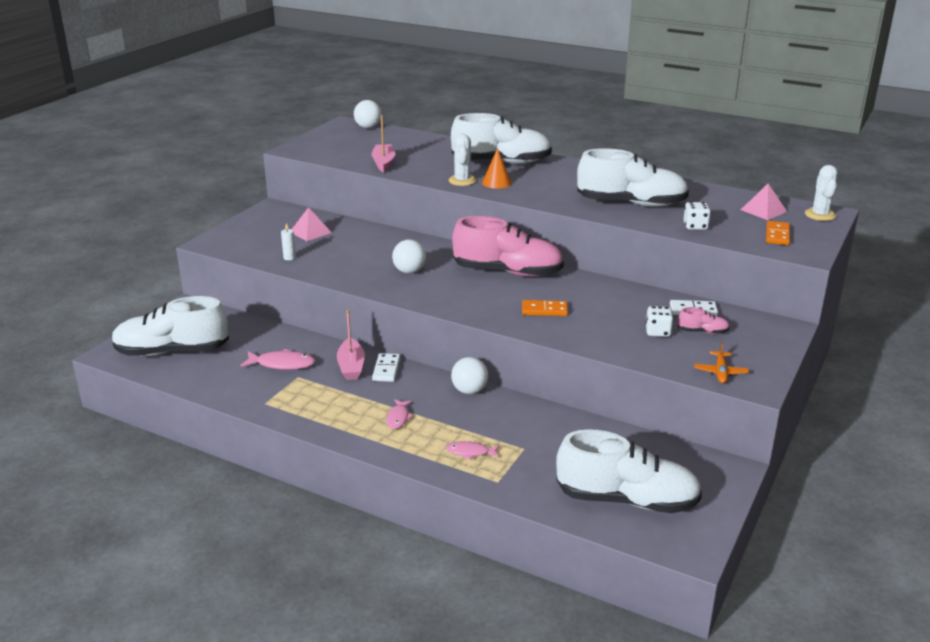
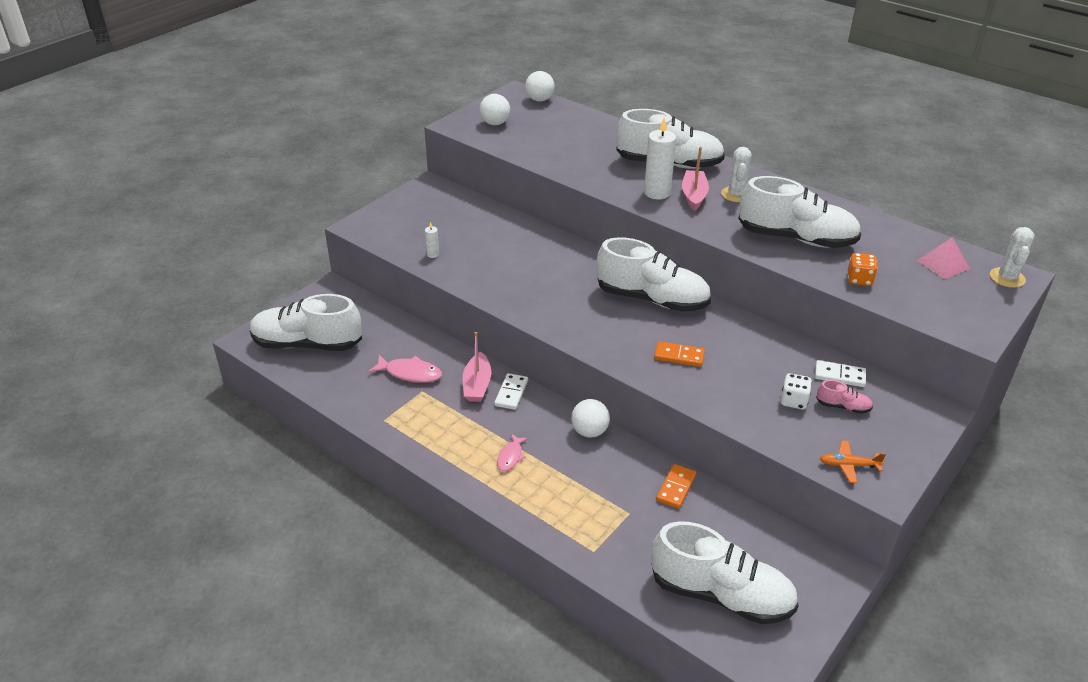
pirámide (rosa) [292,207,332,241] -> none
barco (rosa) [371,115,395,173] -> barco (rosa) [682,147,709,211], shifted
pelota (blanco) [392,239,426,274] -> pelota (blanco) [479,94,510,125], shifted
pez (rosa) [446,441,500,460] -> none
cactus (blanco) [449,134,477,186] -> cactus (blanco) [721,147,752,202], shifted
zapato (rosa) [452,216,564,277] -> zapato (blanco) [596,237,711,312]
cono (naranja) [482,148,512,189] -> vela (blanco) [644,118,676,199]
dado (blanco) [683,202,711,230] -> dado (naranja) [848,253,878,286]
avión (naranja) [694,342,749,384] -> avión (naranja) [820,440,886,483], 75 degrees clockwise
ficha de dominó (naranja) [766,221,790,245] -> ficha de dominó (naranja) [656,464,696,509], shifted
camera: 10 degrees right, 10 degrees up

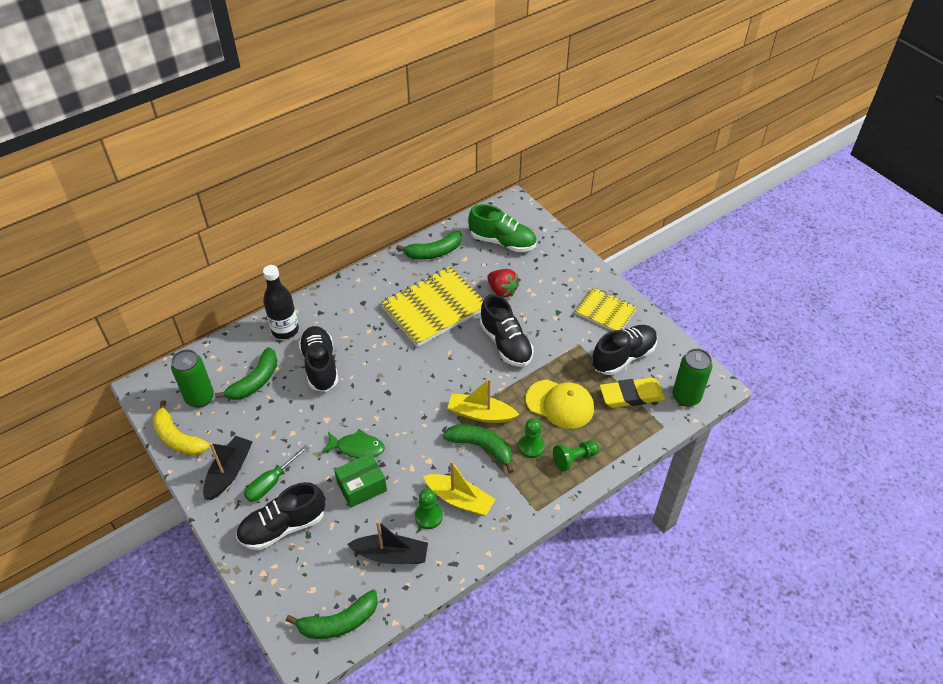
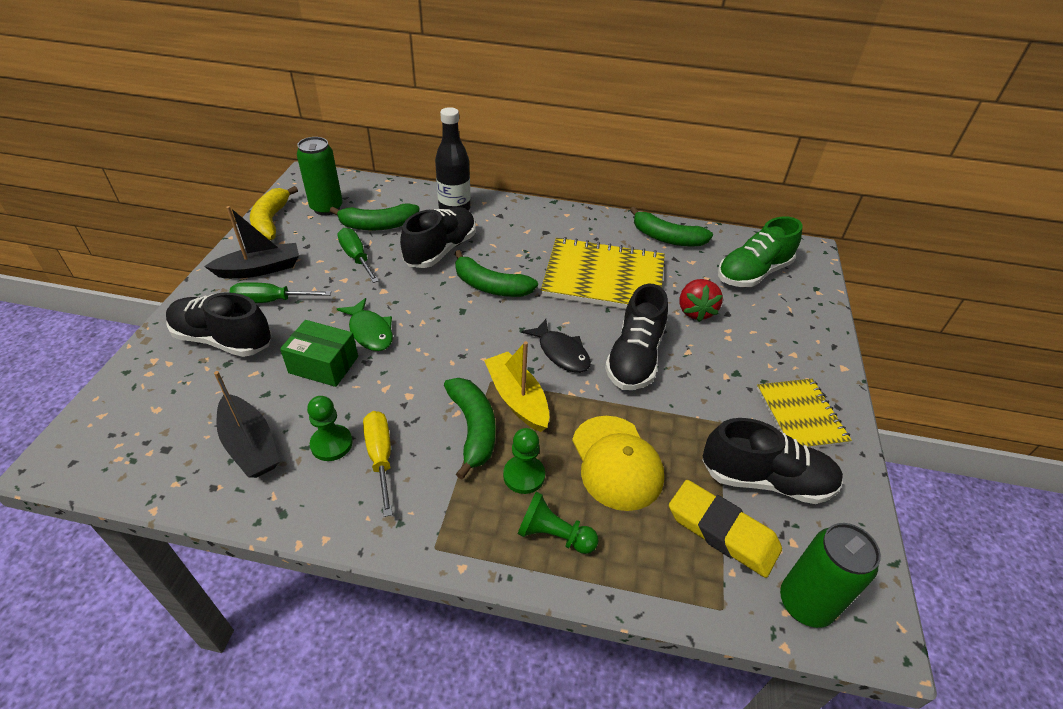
plátano (verde) [286,590,378,639] -> plátano (verde) [455,250,538,297], shifted
barco (amarillo) [423,461,496,516] -> destornillador (amarillo) [363,411,393,517]
zapato (verde) [468,204,537,252] -> zapato (verde) [718,217,803,287], 75 degrees clockwise
none -> destornillador (verde) [337,228,379,283]
none -> pez (negro) [521,319,591,373]
camera: 45 degrees right, 5 degrees down

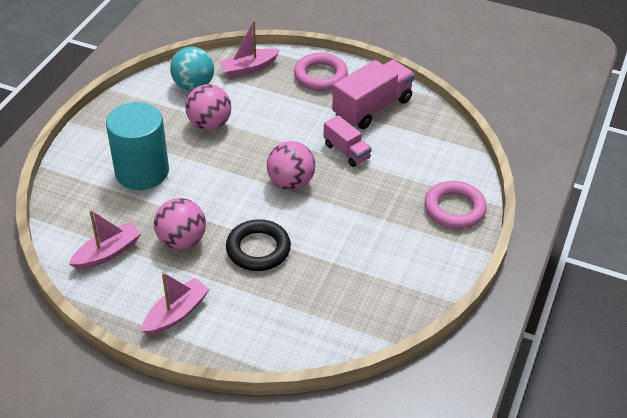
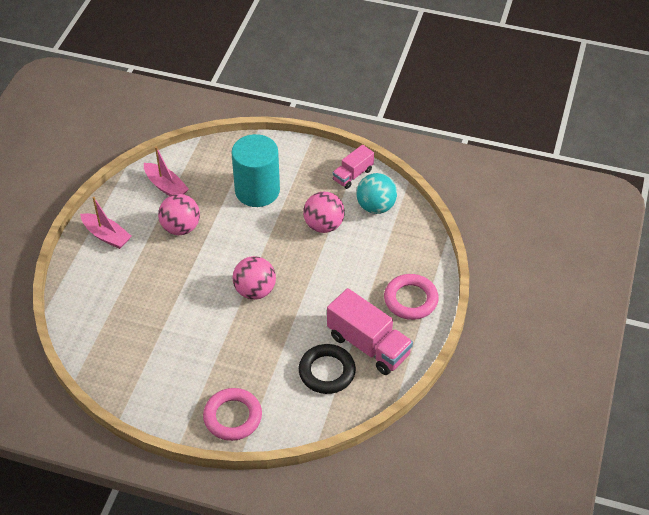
barco (rosa) [219,20,280,77] -> none
anillo (negro) [226,219,291,271] -> anillo (negro) [299,344,356,394], shifted
camión (rosa) [323,115,372,167] -> camión (rosa) [332,145,374,189], shifted
camera: 85 degrees right, 5 degrees up

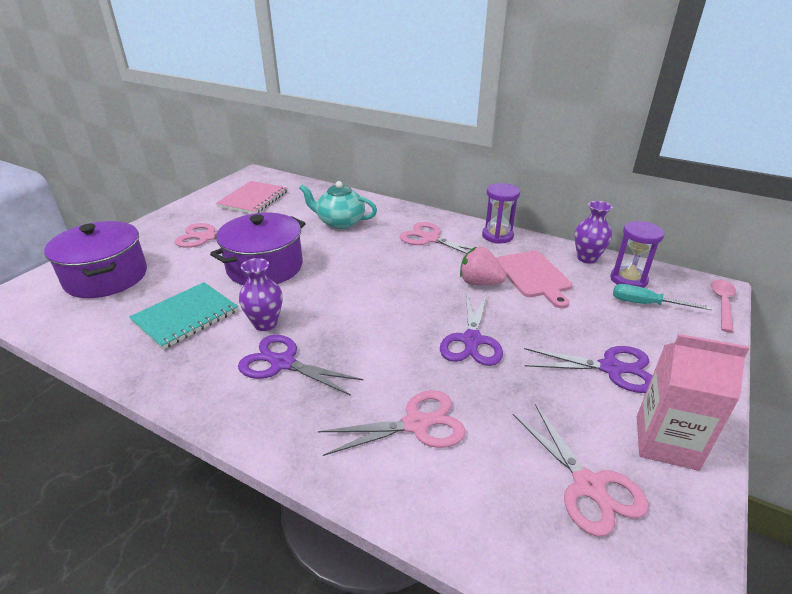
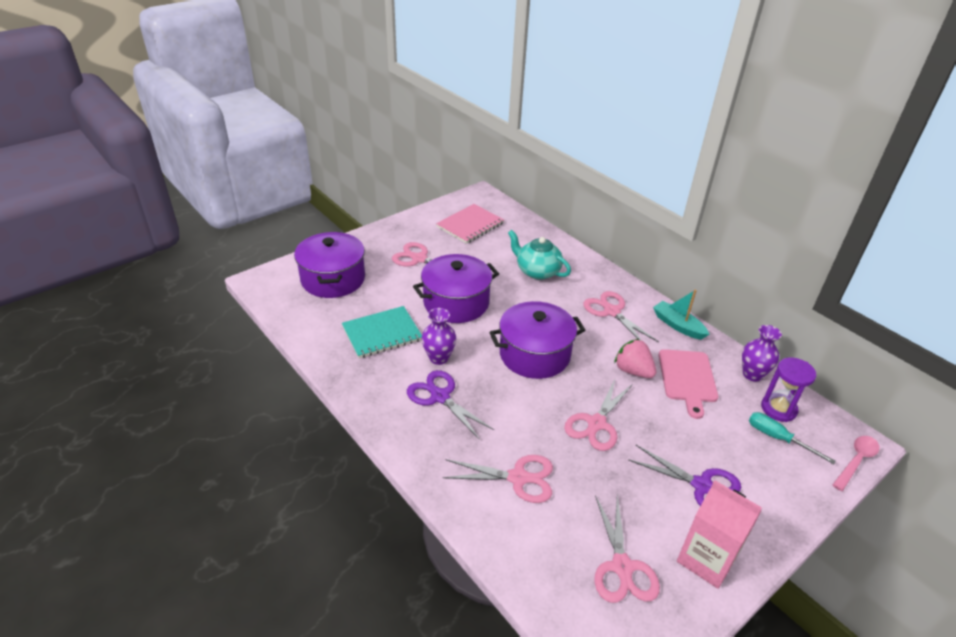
tijeras (morado) [440,293,503,366] -> tijeras (rosa) [564,377,633,451]
reloj de arena (morado) [482,183,520,244] -> barco (turquesa) [653,290,709,340]
none -> olla (morado) [489,301,585,379]
camera: 20 degrees right, 5 degrees up

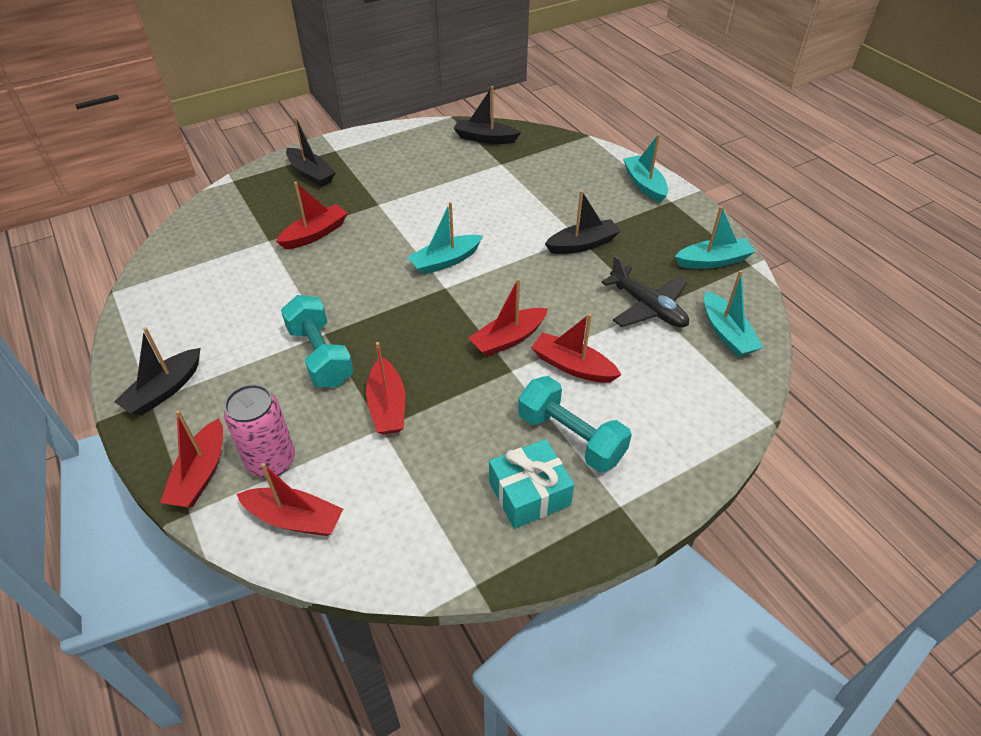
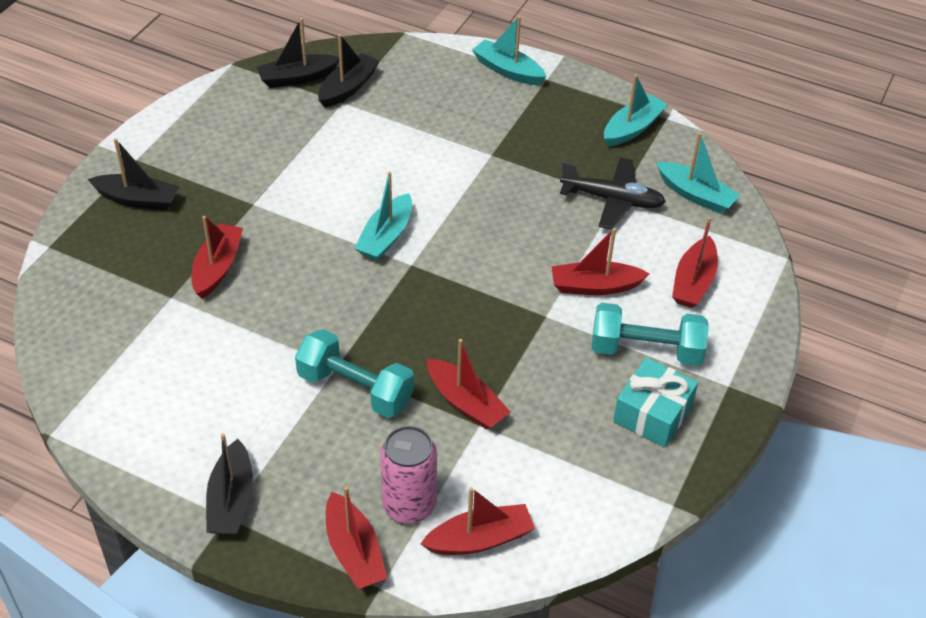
barco (rojo) [469,278,548,357] -> barco (rojo) [672,217,718,308], shifted
barco (negro) [545,190,621,254] -> barco (negro) [318,34,380,108], shifted
camera: 35 degrees left, 0 degrees up

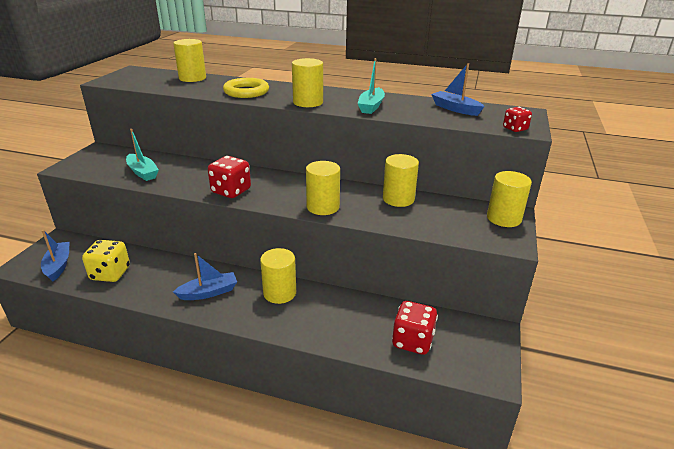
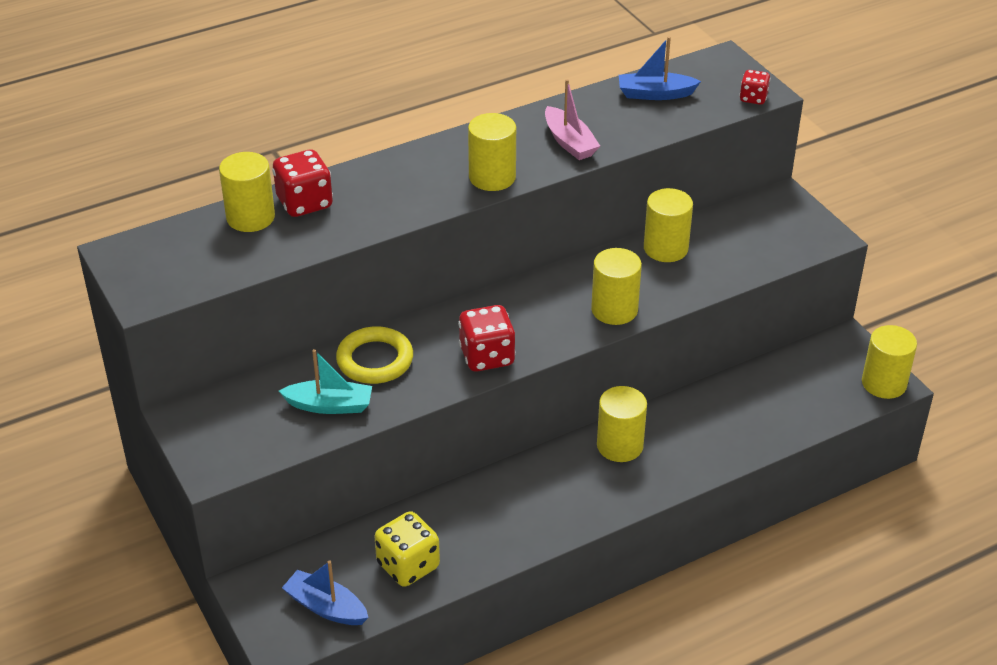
barco (azul) [173,253,237,300] -> none
anillo (amarillo) [223,78,269,98] -> anillo (amarillo) [336,326,413,384], shifted
barco (turquesa) [358,58,385,114] -> barco (rosa) [545,79,600,160]
dado (rojo) [392,301,438,355] -> dado (rojo) [272,150,333,217], shifted
cilindro (amarillo) [487,171,532,227] -> cilindro (amarillo) [862,325,917,399], shifted
camera: 45 degrees left, 10 degrees up

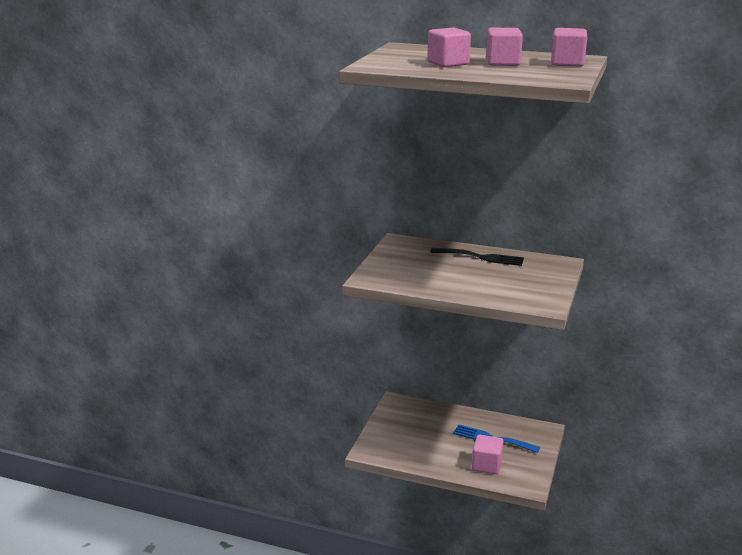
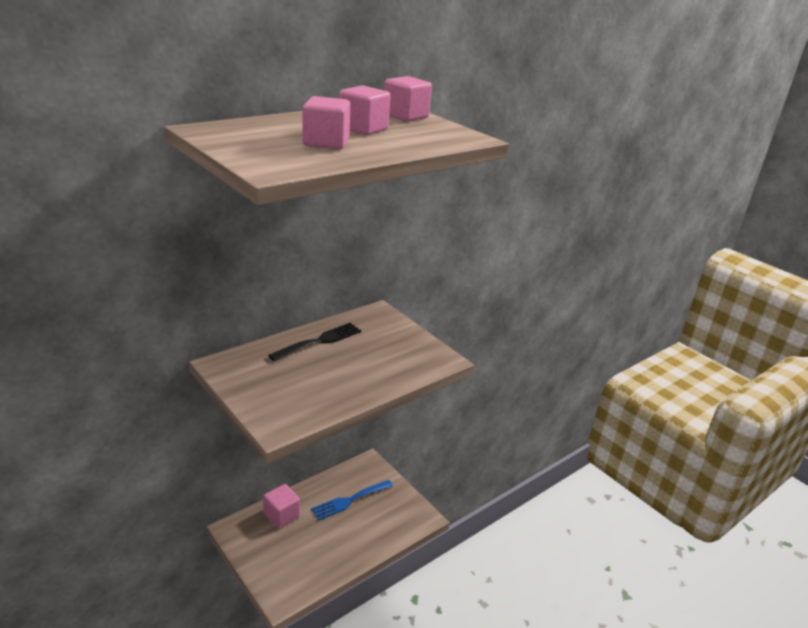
cubo (rosa) [472,435,504,474] -> cubo (rosa) [263,484,300,529], shifted
camera: 60 degrees left, 5 degrees up

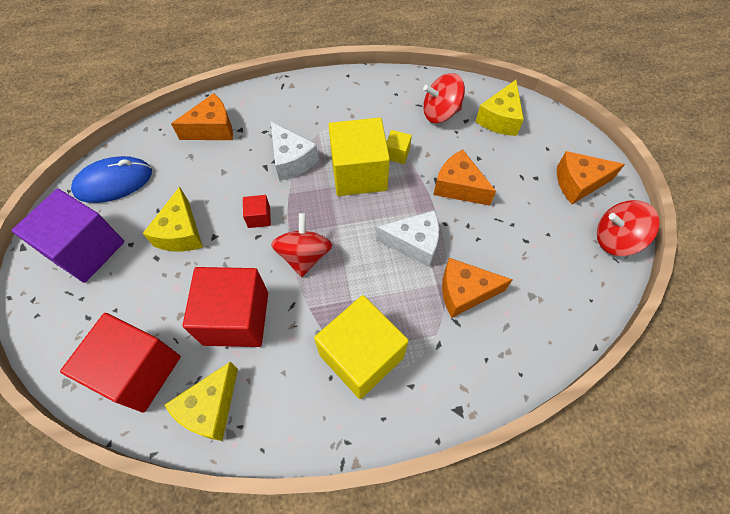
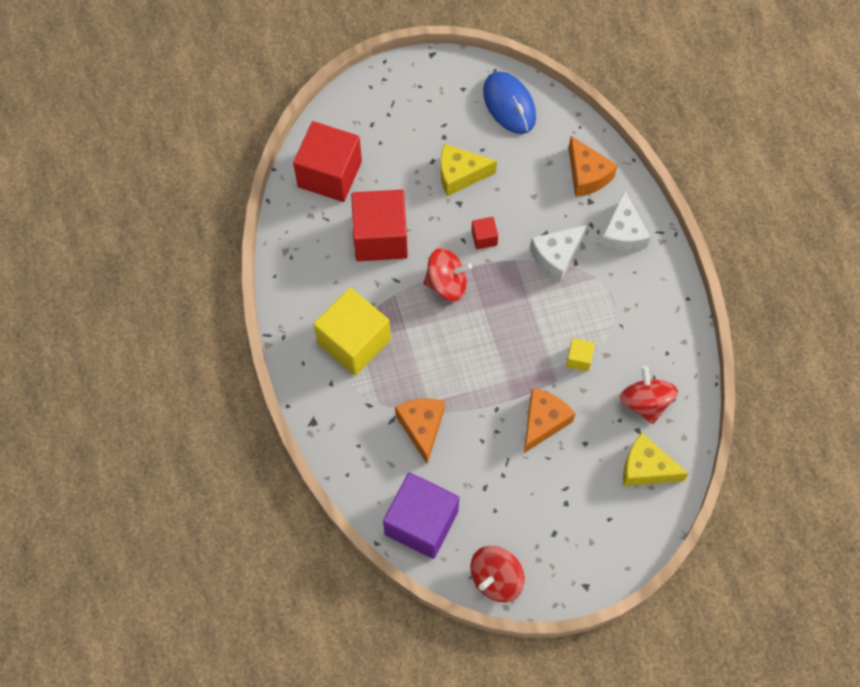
cubo (morado) [12,189,124,283] -> cubo (morado) [383,472,460,559], shifted
queso (amarillo) [164,361,238,441] -> none
cubo (amarillo) [329,118,390,196] -> none
queso (blanco) [376,210,439,267] -> queso (blanco) [600,191,650,252], shifted
queso (naranja) [557,151,625,204] -> none
peonza (rojo) [597,200,659,256] -> peonza (rojo) [471,546,525,602], 135 degrees counterclockwise
camera: 85 degrees right, 5 degrees up

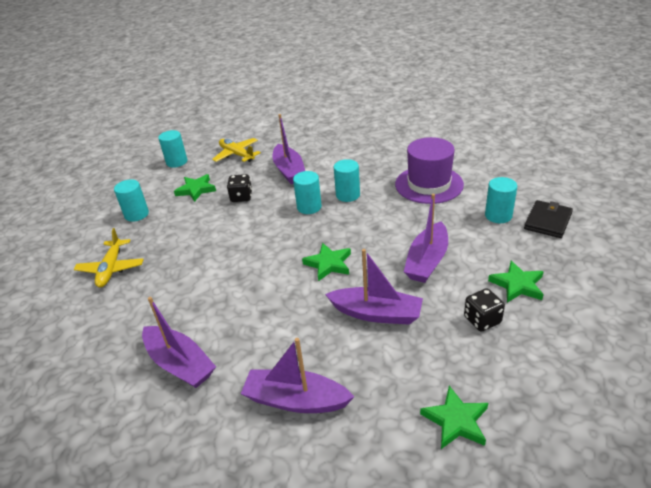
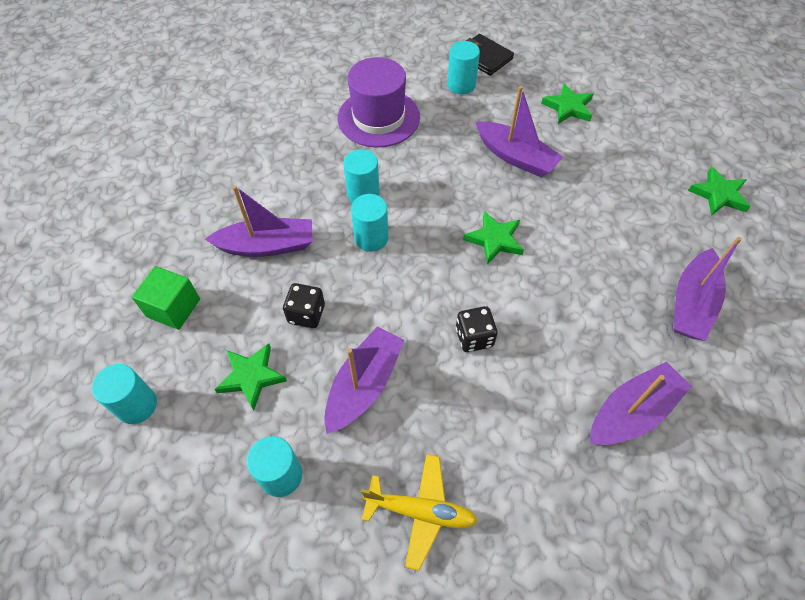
avión (amarillo) [212,138,261,162] -> cubo (verde) [132,266,200,330]
barco (morado) [325,249,423,325] -> barco (morado) [324,327,404,434], shifted
dado (negro) [464,288,505,332] -> dado (negro) [456,306,498,352], shifted
camera: 80 degrees left, 20 degrees up

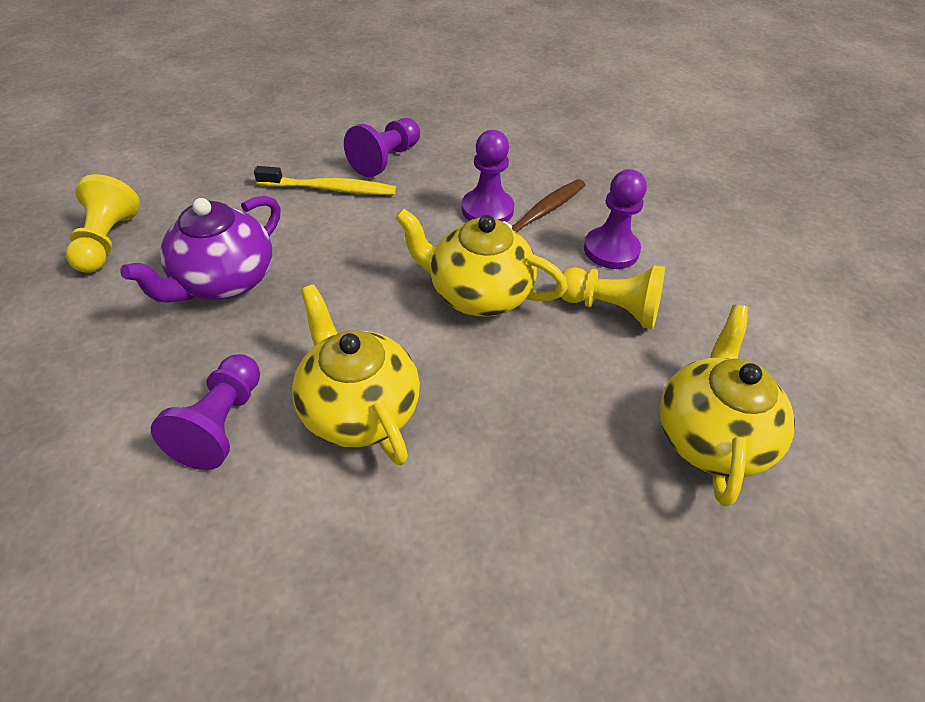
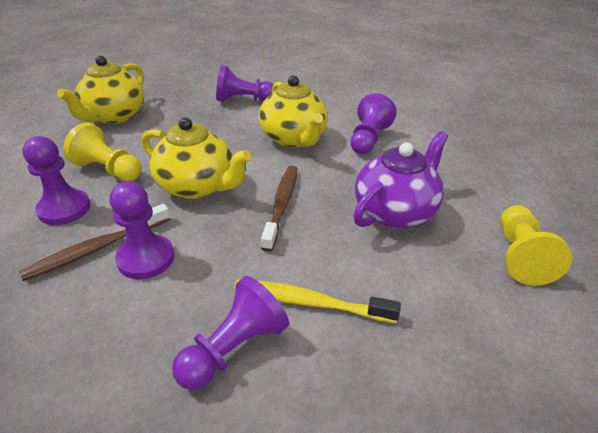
none -> peón (morado) [216,65,274,102]
none -> cepillo de dientes (marrón) [261,165,298,252]
camera: 170 degrees left, 10 degrees down

